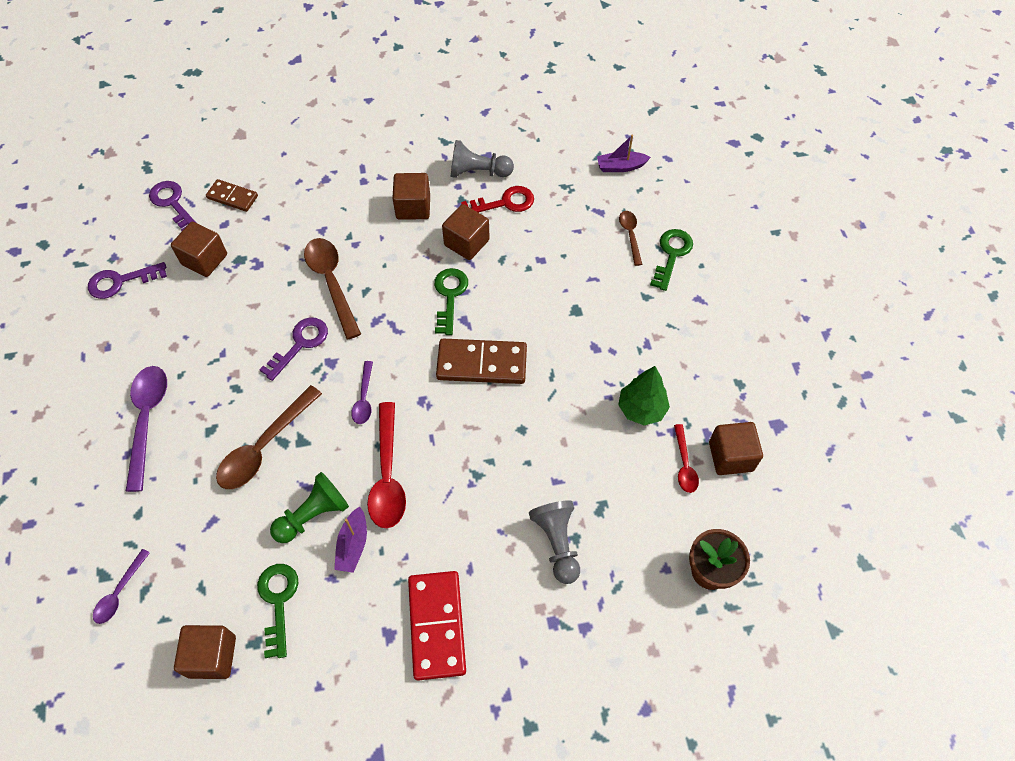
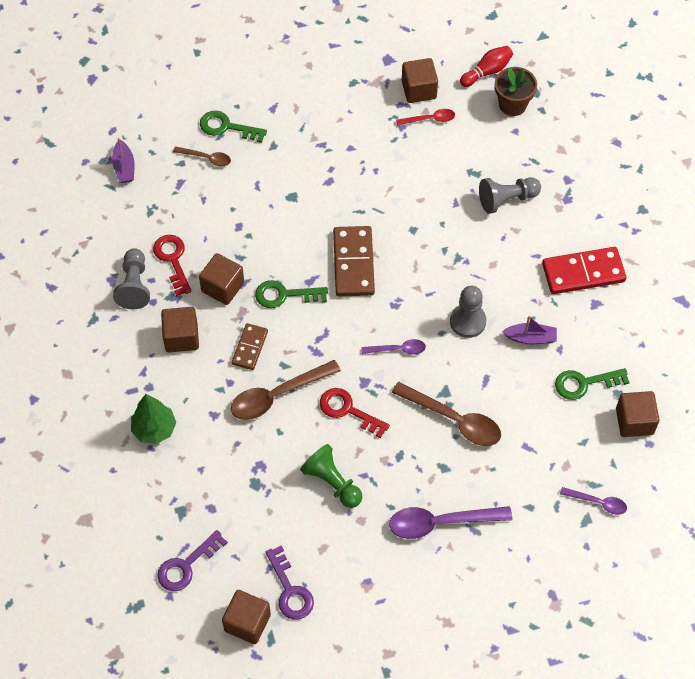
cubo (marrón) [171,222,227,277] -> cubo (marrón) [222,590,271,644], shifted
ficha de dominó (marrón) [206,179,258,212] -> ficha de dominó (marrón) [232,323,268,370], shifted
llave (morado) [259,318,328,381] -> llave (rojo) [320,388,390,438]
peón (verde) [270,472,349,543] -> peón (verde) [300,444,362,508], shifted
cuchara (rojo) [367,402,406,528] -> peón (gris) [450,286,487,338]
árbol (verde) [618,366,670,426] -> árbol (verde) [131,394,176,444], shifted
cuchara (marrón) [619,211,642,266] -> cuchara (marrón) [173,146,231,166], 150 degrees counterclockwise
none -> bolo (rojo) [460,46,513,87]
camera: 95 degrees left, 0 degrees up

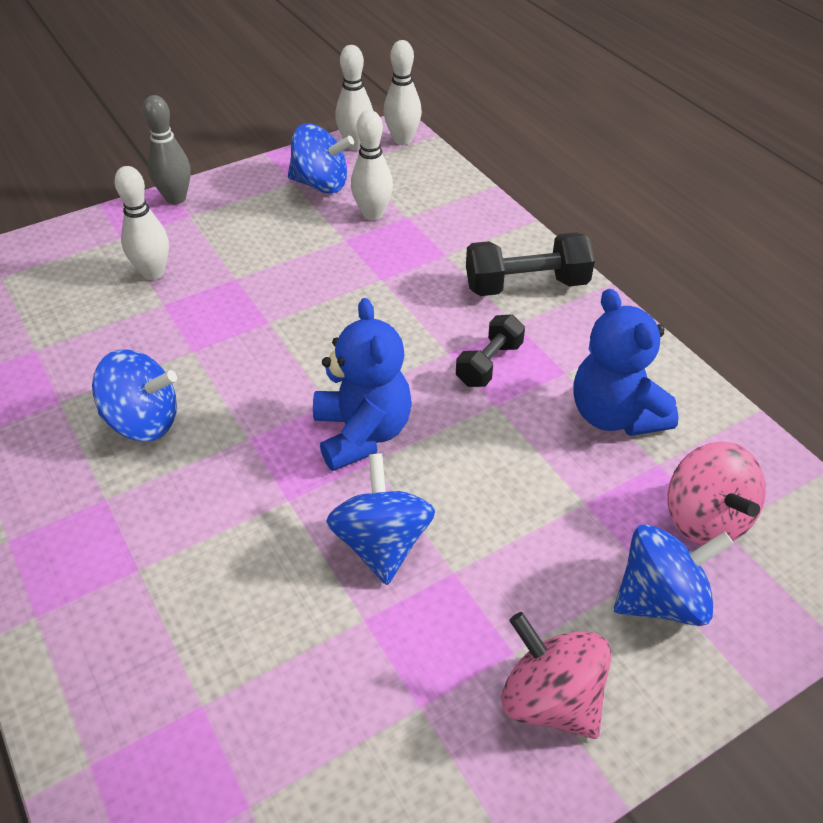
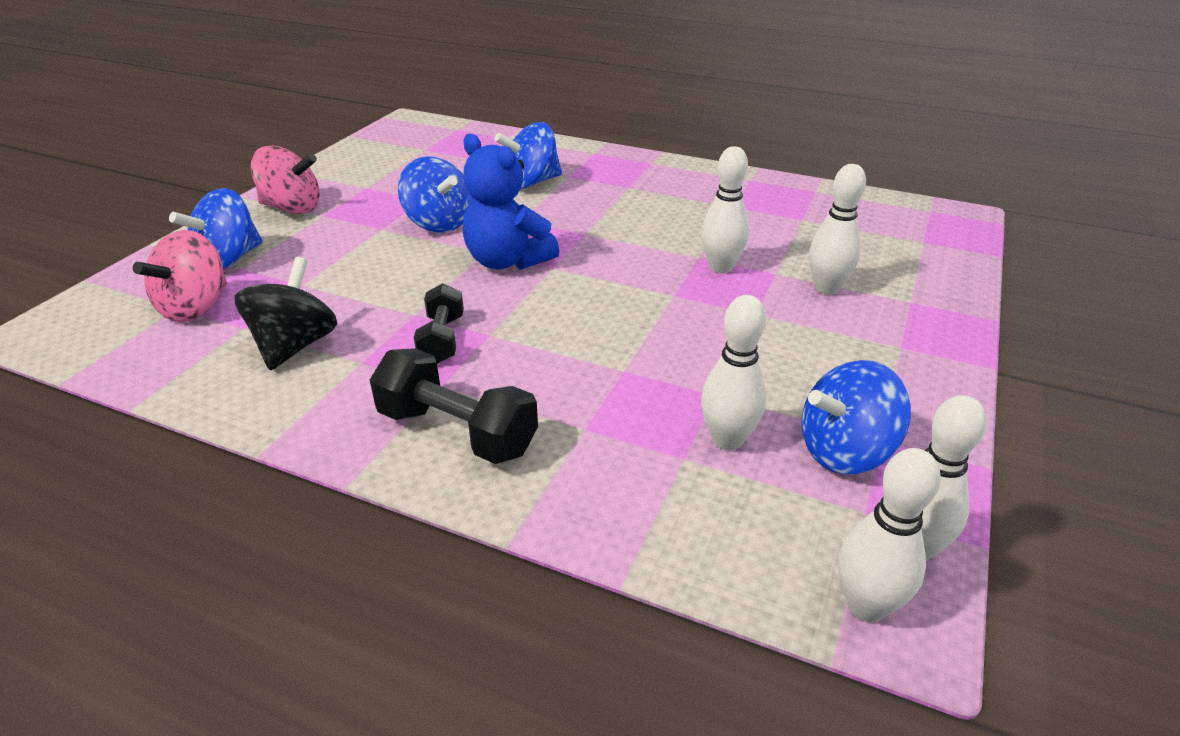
peonza (azul) [92,349,177,441] -> peonza (azul) [494,122,562,189], shifted
bolo (gris) [143,95,191,205] -> none
mancuerna (negro) [466,232,595,296] -> mancuerna (negro) [370,348,538,464], 75 degrees clockwise
osito (azul) [573,289,679,436] -> peonza (negro) [234,257,337,370]
peonza (rosa) [668,441,766,545] -> peonza (rosa) [133,230,227,322], 105 degrees counterclockwise
none -> bolo (blanco) [701,146,749,273]
camera: 145 degrees right, 10 degrees down

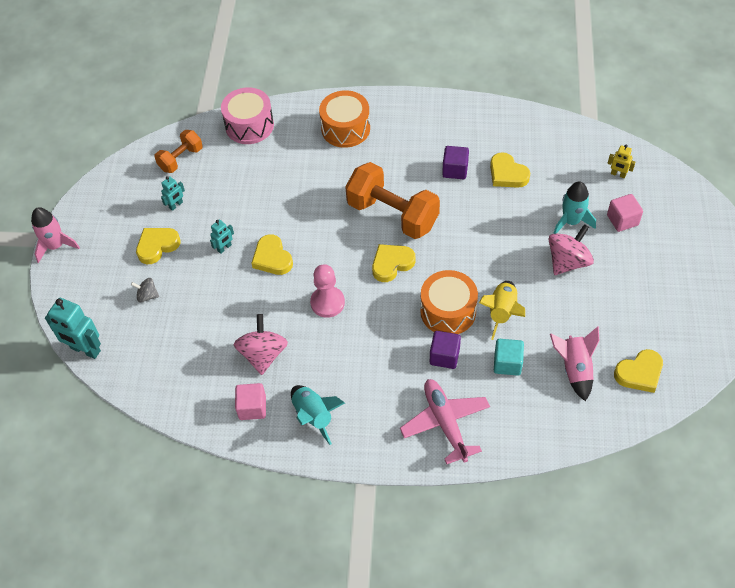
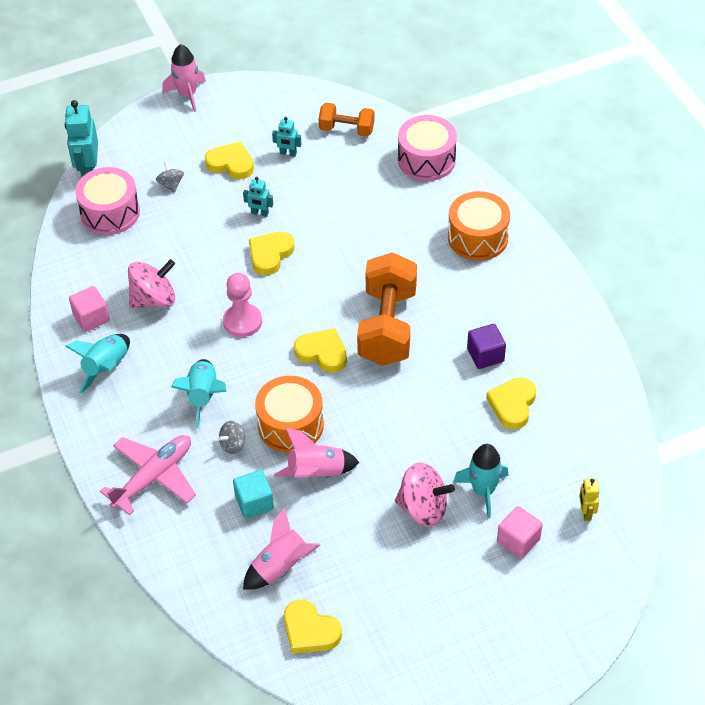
cubo (morado) [430,331,461,369] -> peonza (gris) [218,421,245,454]
cohete (amarillo) [479,281,525,340] -> cohete (rosa) [274,428,360,478]
none -> tambor (rosa) [75,167,140,235]
none -> cohete (turquesa) [171,359,227,428]
camera: 60 degrees right, 5 degrees down

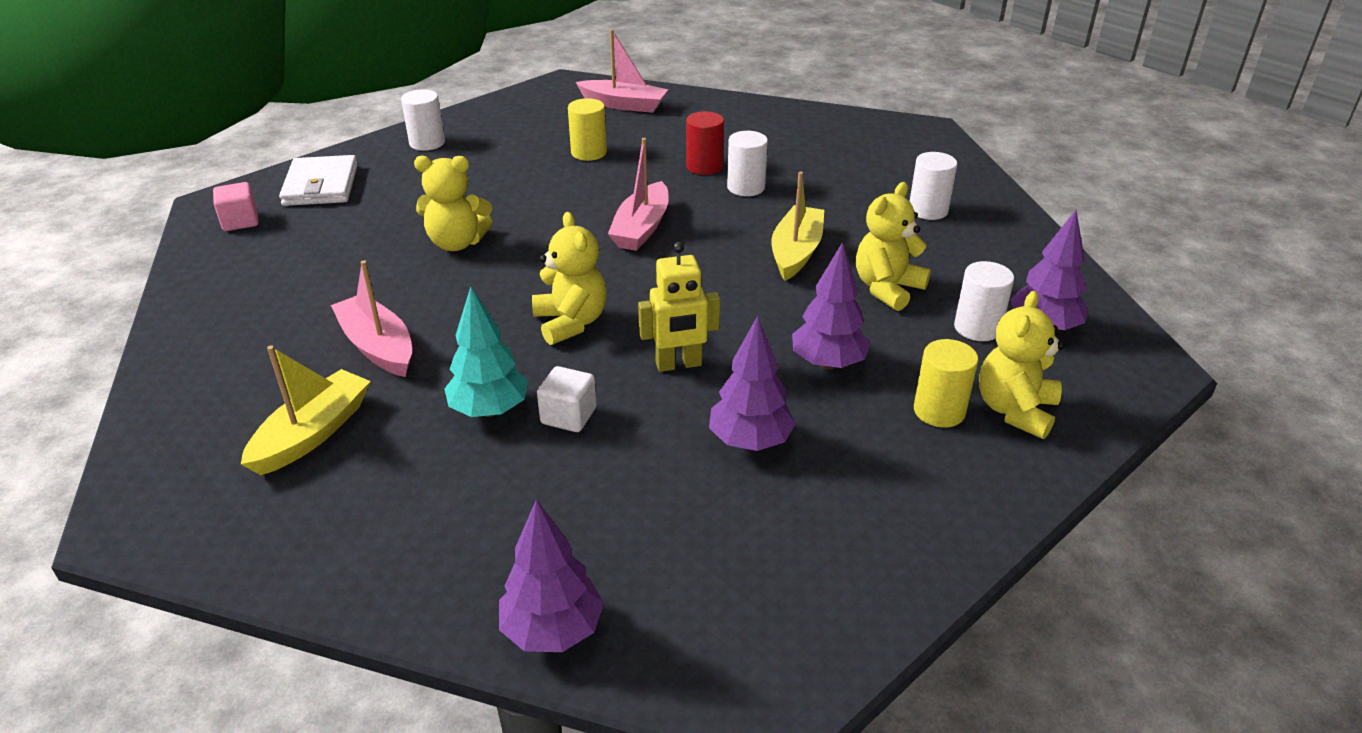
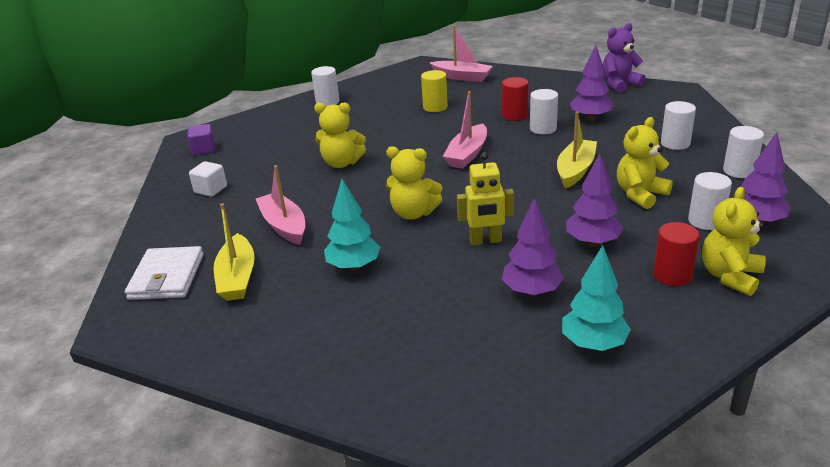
cubo (rosa) [213,182,259,231] -> cubo (morado) [187,124,215,155]
barco (amarillo) [241,346,370,475] -> barco (amarillo) [214,203,255,301], 135 degrees clockwise
cartera (blanco) [279,155,358,206] -> cartera (blanco) [125,246,204,300], shifted
árbol (morado) [499,499,604,652] -> árbol (morado) [570,45,613,121], shifted
osito (amarillo) [532,212,607,345] -> osito (amarillo) [386,146,442,220], 120 degrees clockwise
cubo (blanco) [537,366,596,432] -> cubo (blanco) [189,161,227,197], shifted
cilindro (amarillo) [914,339,978,428] -> cilindro (rojo) [653,222,699,286]
none -> árbol (turquesa) [562,245,631,351]
none -> osito (morado) [603,23,645,93]
none -> cilindro (blanco) [723,126,764,178]
camera: 10 degrees right, 5 degrees down

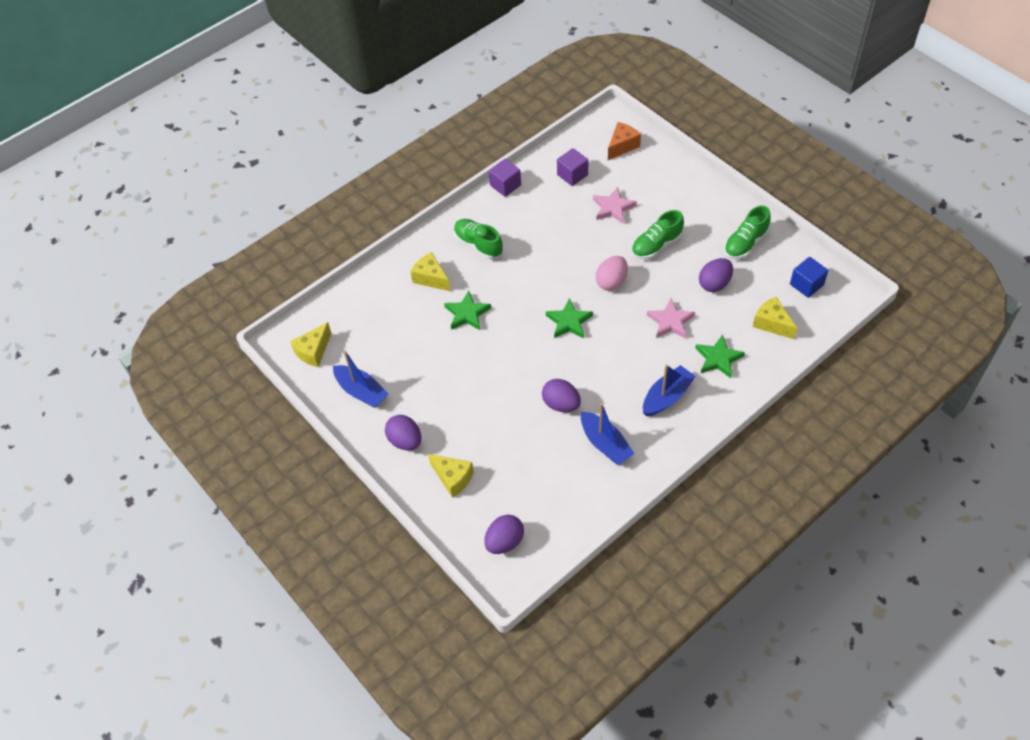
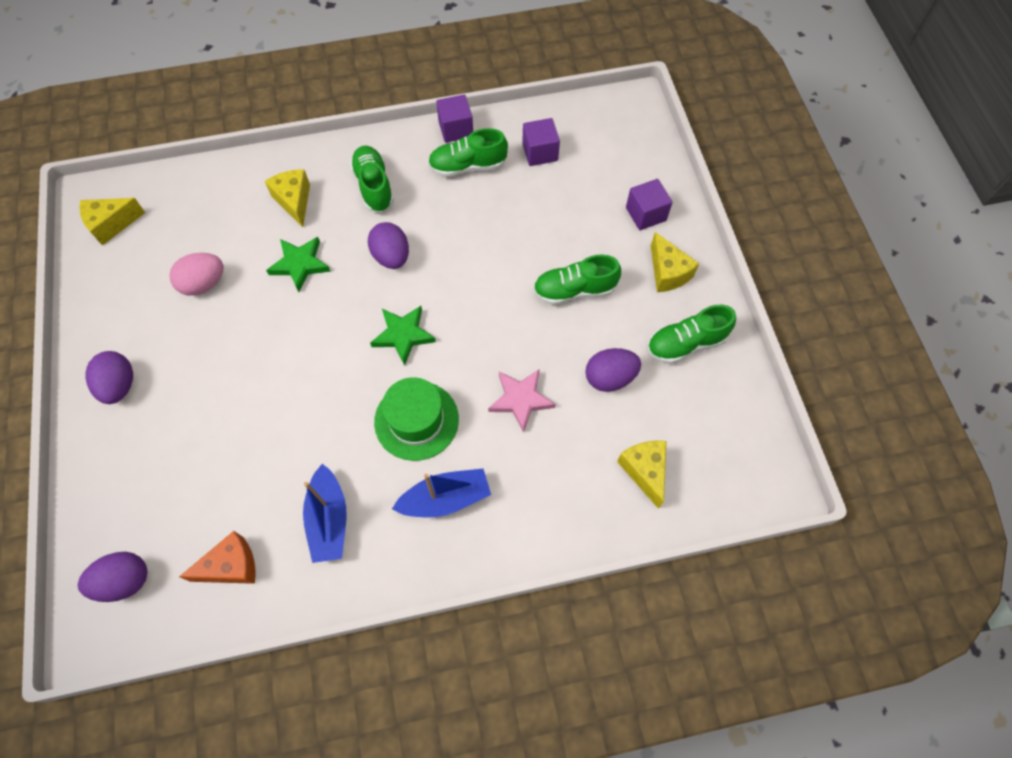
barco (azul) [333,351,388,408] -> none
queso (amarillo) [428,454,474,498] -> queso (amarillo) [651,232,699,292], shifted
huevo (morado) [542,379,581,412] -> huevo (morado) [368,222,409,269], shifted
estrella (rosa) [593,187,637,224] -> none
huevo (rosa) [596,256,628,291] -> huevo (rosa) [169,253,223,296], shifted
queso (naranja) [608,122,641,160] -> queso (naranja) [179,531,256,584], shifted
estrella (verde) [695,335,745,378] -> none
cubo (azul) [790,257,828,298] -> none
none -> sombrero (verde) [374,377,459,461]
none -> zapato (verde) [428,128,508,177]
none -> cubo (morado) [626,179,673,230]
camera: 25 degrees right, 10 degrees up

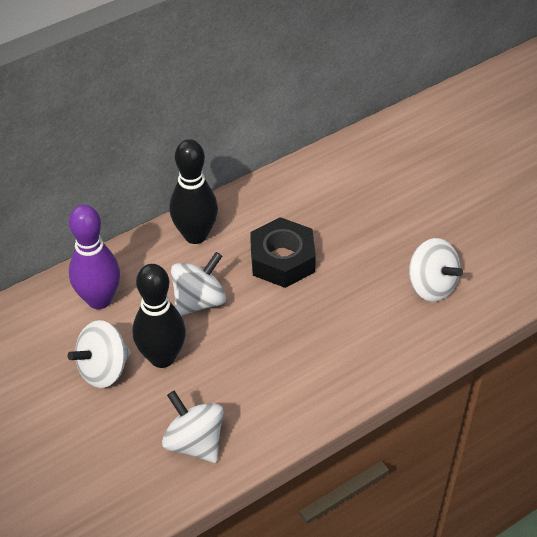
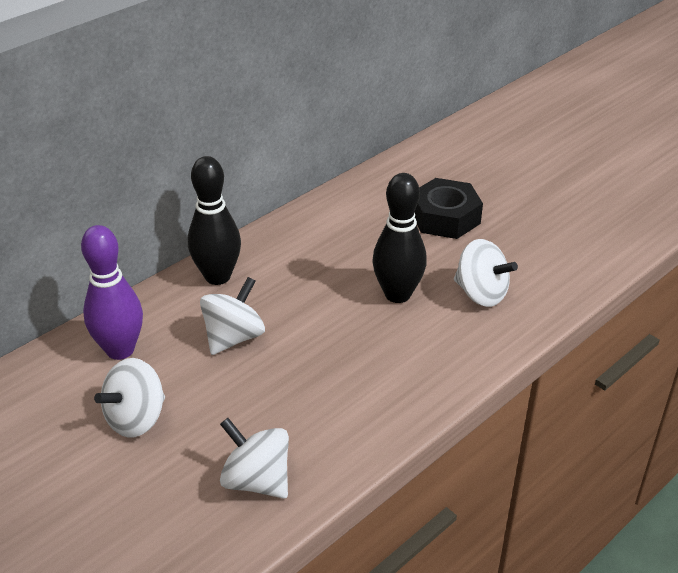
bolo (negro) [133,264,186,368] -> bolo (negro) [372,173,427,303], shifted
tuerca (negro) [250,217,316,288] -> tuerca (negro) [414,178,483,239], shifted
camera: 10 degrees left, 10 degrees down

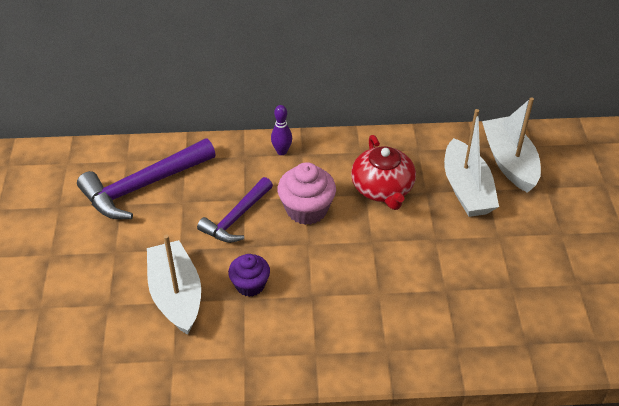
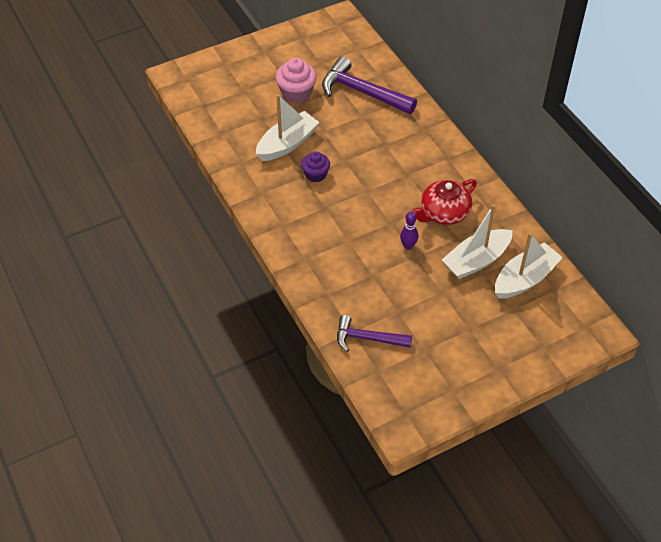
martillo (morado) [197,177,273,243] -> martillo (morado) [337,315,412,352], shifted
bolo (morado) [271,105,292,155] -> bolo (morado) [400,212,418,250], shifted
magdalena (rosa) [278,162,336,225] -> magdalena (rosa) [276,58,317,103], shifted
camera: 65 degrees right, 5 degrees up

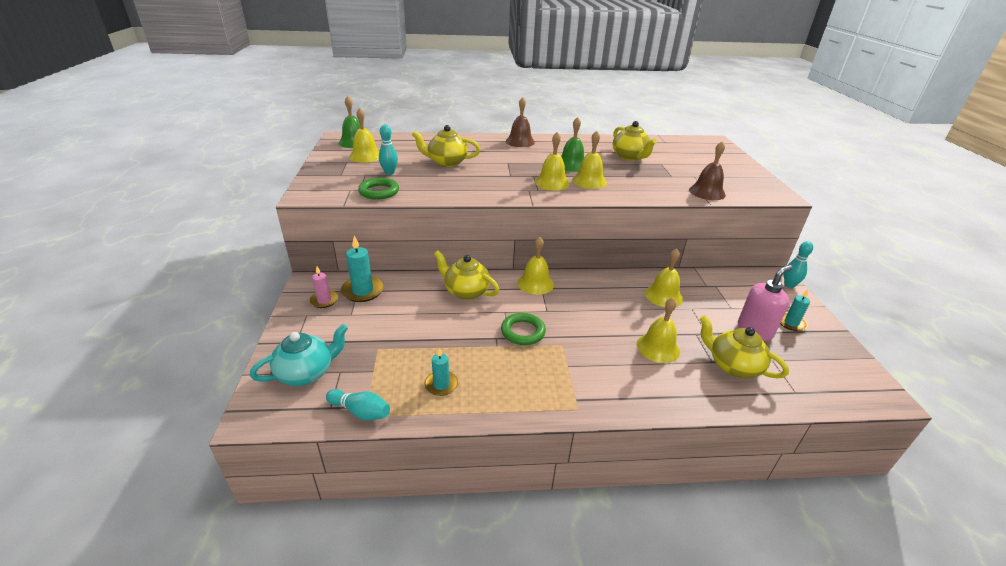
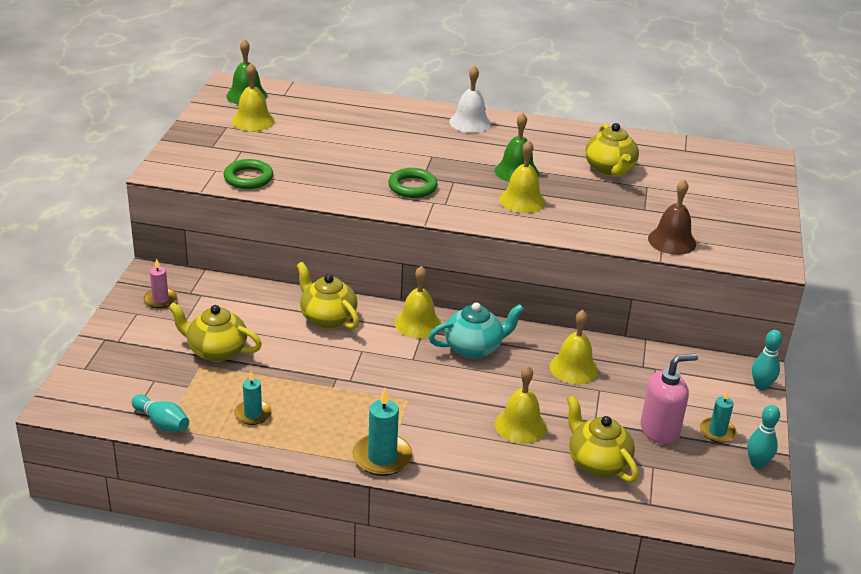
tetera (turquesa) [250,324,348,386] -> tetera (turquesa) [429,303,524,358], shifted
vela (turquesa) [341,236,384,302] -> vela (turquesa) [353,388,413,476], shifted
bolo (turquesa) [379,124,398,175] -> bolo (turquesa) [747,405,780,469], shifted
tetera (amarillo) [412,125,480,167] -> tetera (amarillo) [168,302,262,362], shifted
anillo (verde) [501,313,546,345] -> anillo (verde) [388,168,438,198], shifted
campana (marrón) [506,97,535,147] -> campana (blanco) [450,66,491,133]
campana (amarillo) [535,132,570,190] -> none
camera: 15 degrees right, 0 degrees up

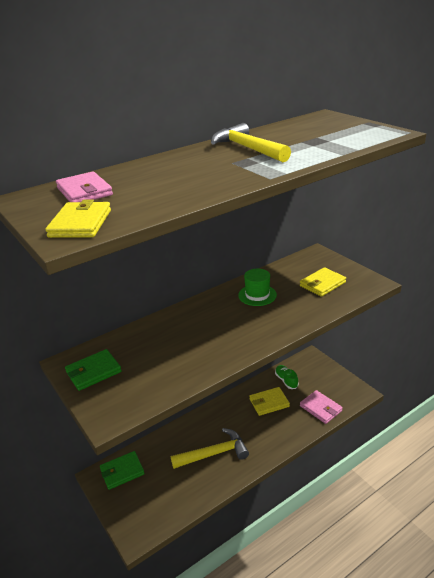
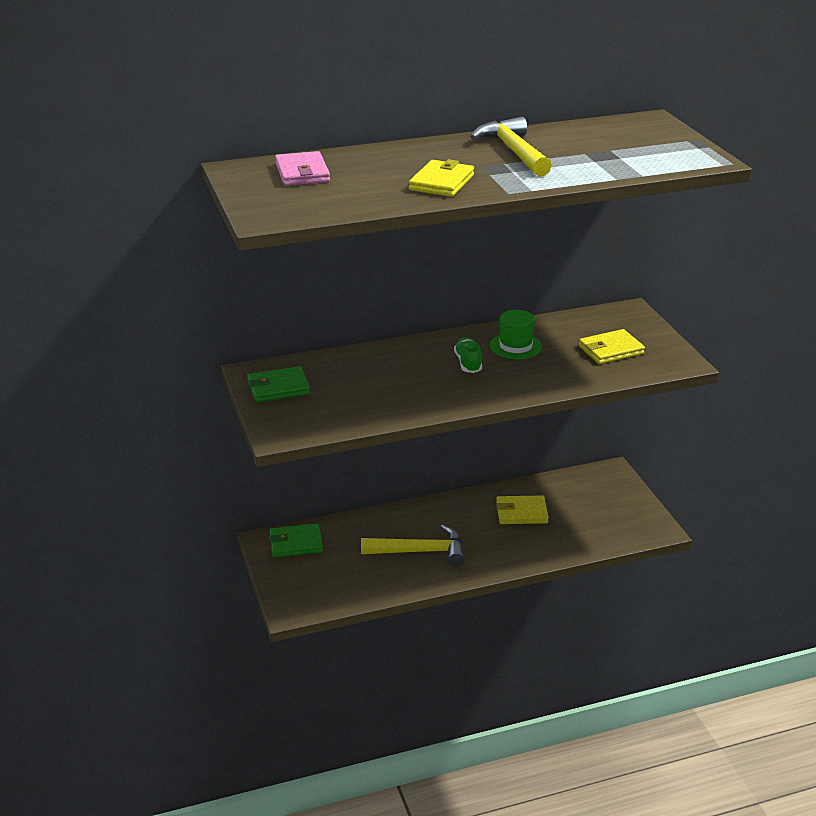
cartera (amarillo) [45,199,111,238] -> cartera (amarillo) [409,159,474,197], shifted
zapato (verde) [275,365,298,389] -> zapato (verde) [454,337,482,373], shifted
cartera (rosa) [300,390,343,424] -> none
camera: 15 degrees right, 0 degrees up

